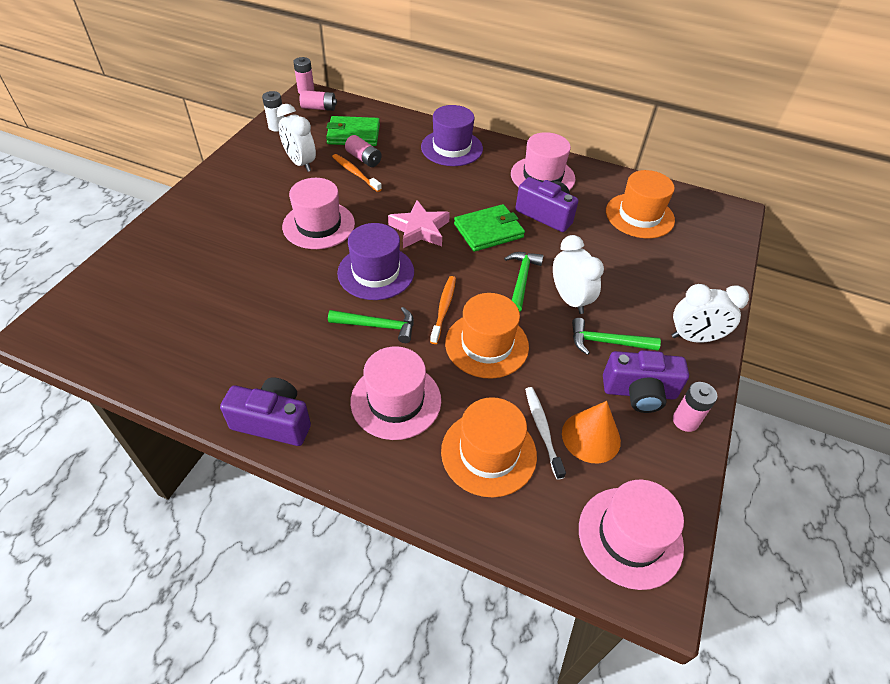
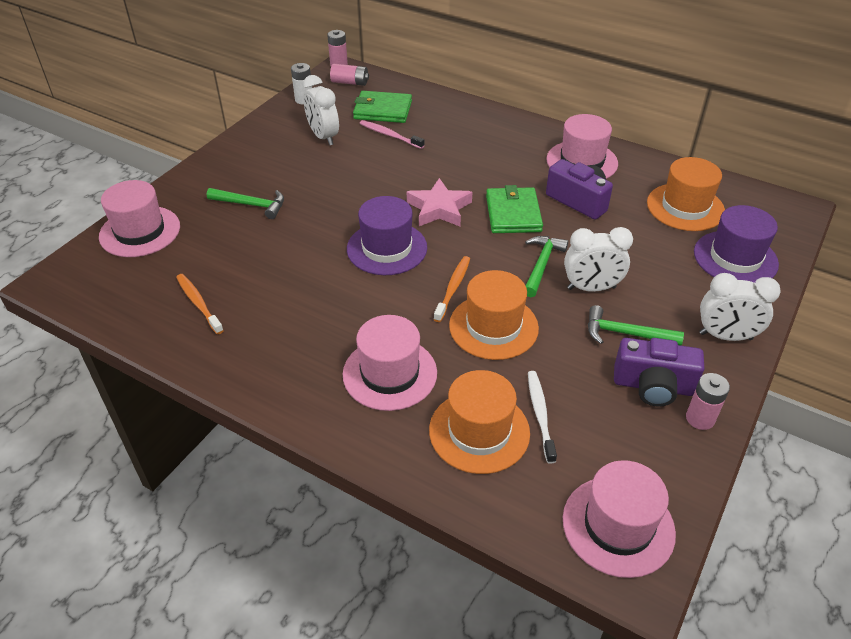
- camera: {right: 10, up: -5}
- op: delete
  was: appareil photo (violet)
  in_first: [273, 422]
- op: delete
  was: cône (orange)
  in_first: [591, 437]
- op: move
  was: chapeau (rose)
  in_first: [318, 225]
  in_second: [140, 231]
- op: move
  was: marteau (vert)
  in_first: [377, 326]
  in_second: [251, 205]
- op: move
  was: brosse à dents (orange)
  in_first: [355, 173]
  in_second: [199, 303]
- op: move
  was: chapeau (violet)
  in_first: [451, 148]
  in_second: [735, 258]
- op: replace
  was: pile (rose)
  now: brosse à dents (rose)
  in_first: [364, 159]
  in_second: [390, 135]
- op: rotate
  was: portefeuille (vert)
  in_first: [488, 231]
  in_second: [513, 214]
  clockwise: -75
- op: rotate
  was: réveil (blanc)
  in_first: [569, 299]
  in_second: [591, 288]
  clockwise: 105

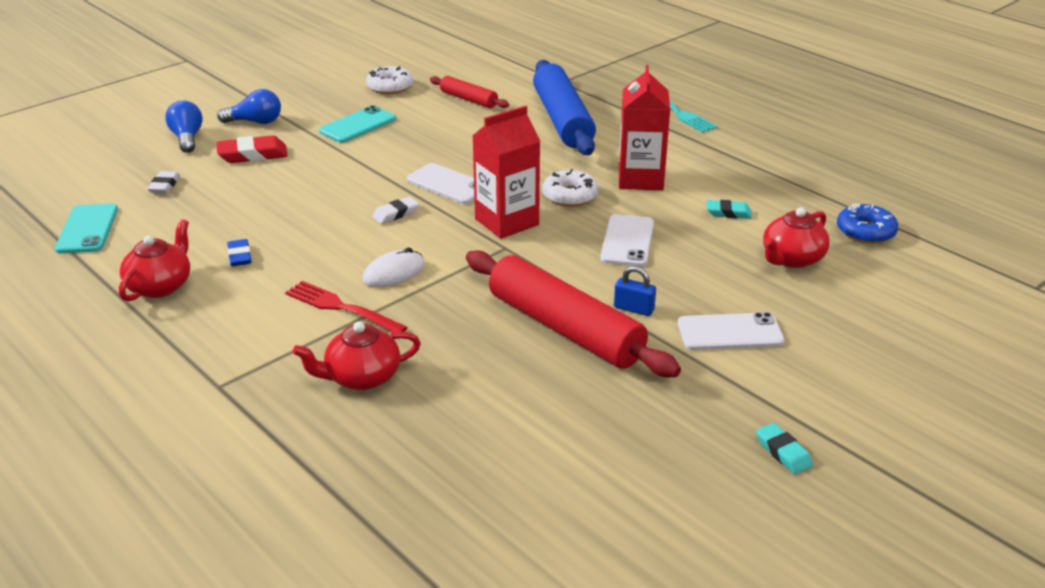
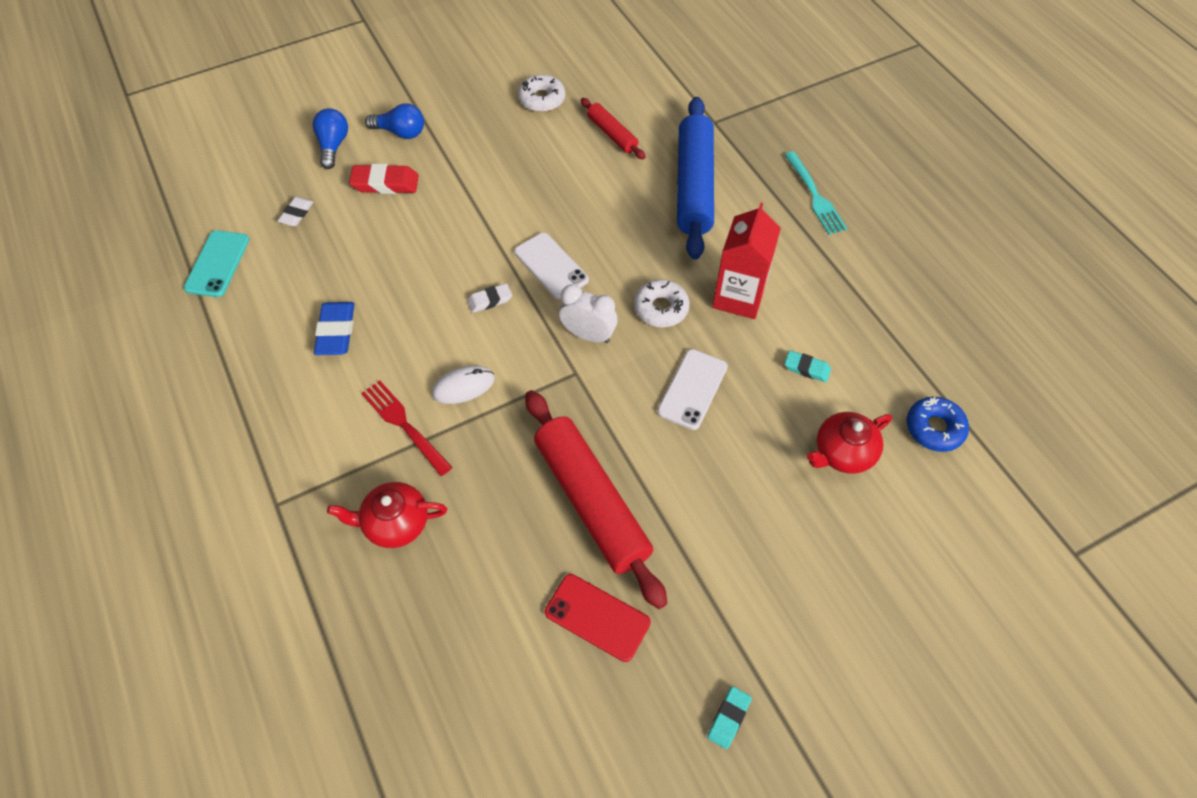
- camera: {right: 15, up: 25}
- op: delete
  was: théière (rouge)
  in_first: [160, 286]
- op: delete
  was: téléphone (turquoise)
  in_first: [358, 125]
- op: delete
  was: cadenas (bleu)
  in_first: [634, 309]
- op: delete
  was: téléphone (blanc)
  in_first: [730, 332]
- op: insert
  now: téléphone (rouge)
  in_second: [597, 617]
- op: replace
  was: brique de lait (rouge)
  now: réveil (blanc)
  in_first: [506, 222]
  in_second: [588, 335]
- op: rotate
  was: gomme (turquoise)
  in_first: [783, 452]
  in_second: [728, 718]
  clockwise: 45
- op: resize
  was: gomme (bleu)
  in_first: [240, 256]
  in_second: [336, 332]
  ratio: 1.62

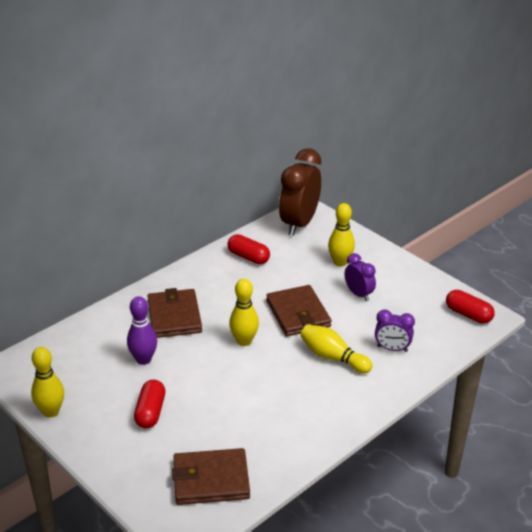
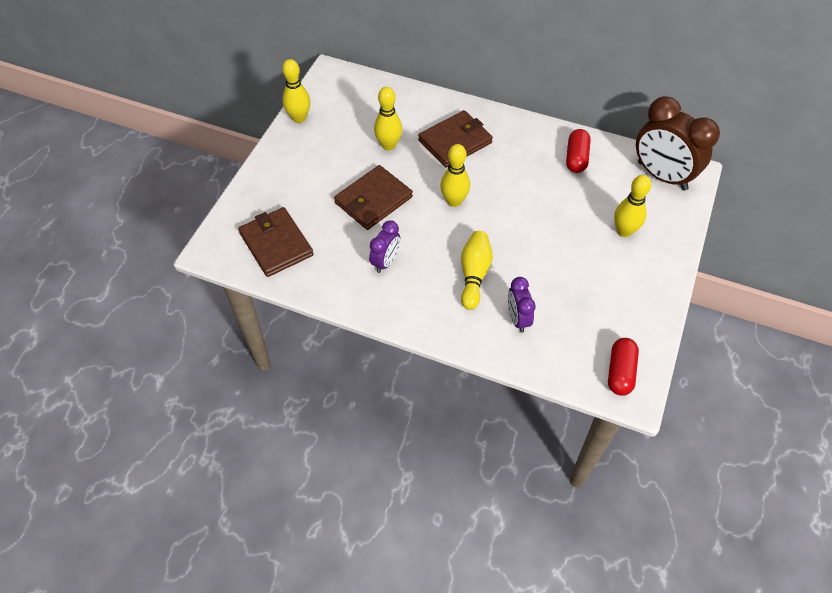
- camera: {right: 65, up: 20}
- op: delete
  was: gélule (rouge)
  in_first: [150, 412]
- op: move
  was: portefeuille (marron)
  in_first: [298, 314]
  in_second: [373, 200]
- op: move
  was: réveil (violet)
  in_first: [358, 294]
  in_second: [385, 262]
- op: recolor
  was: quille (violet)
  now: quille (jaune)
  in_first: [143, 359]
  in_second: [388, 145]
- op: rotate
  was: réveil (marron)
  in_first: [299, 224]
  in_second: [661, 176]
  clockwise: -135

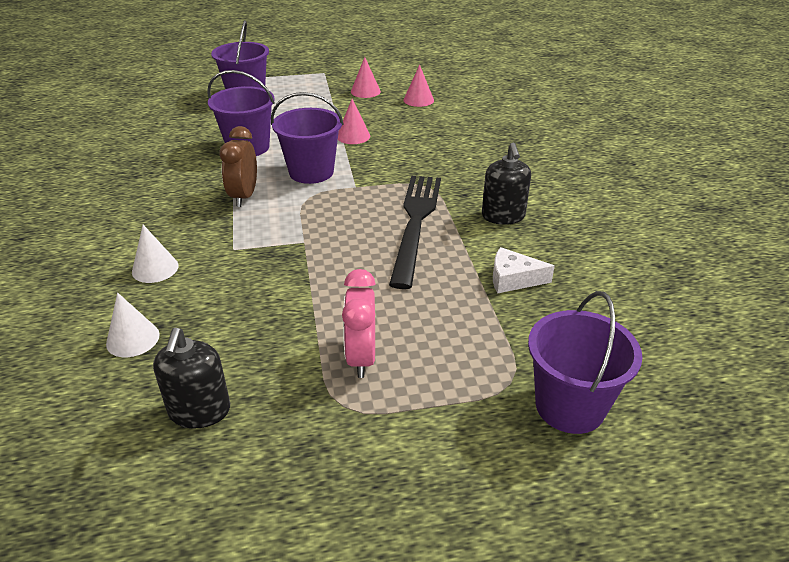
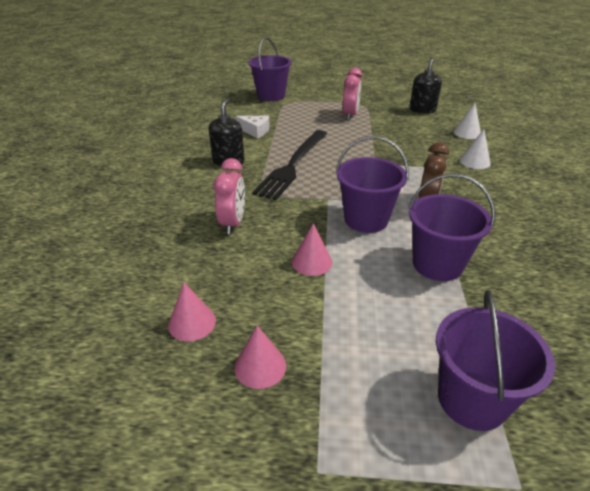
- camera: {right: -165, up: 0}
- op: insert
  now: réveil (rose)
  in_second: [233, 223]

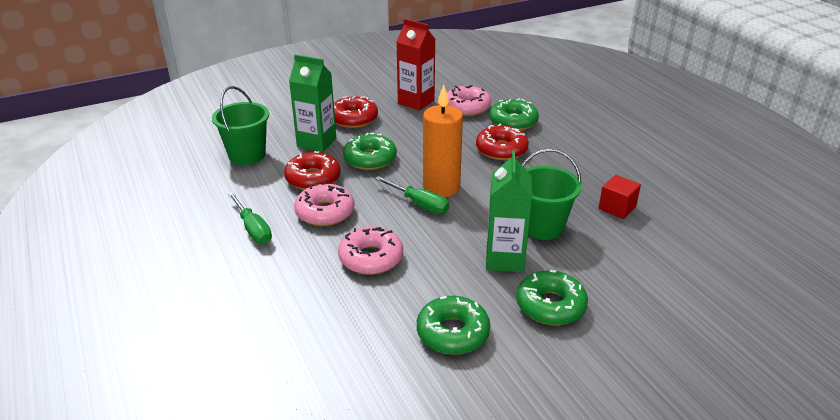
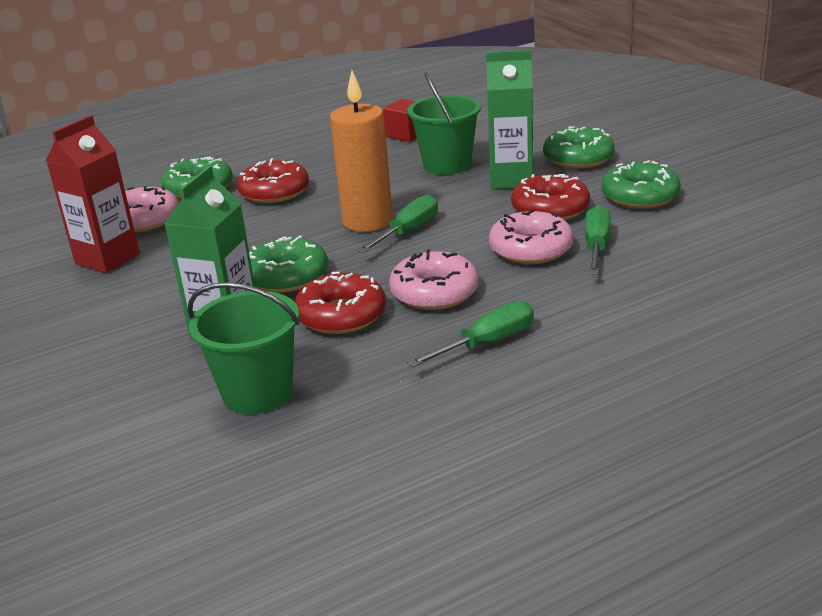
- camera: {right: -90, up: -5}
- op: insert
  now: tournevis (vert)
  in_second: [596, 246]
- op: move
  was: beignet (rouge)
  in_first: [354, 119]
  in_second: [550, 209]

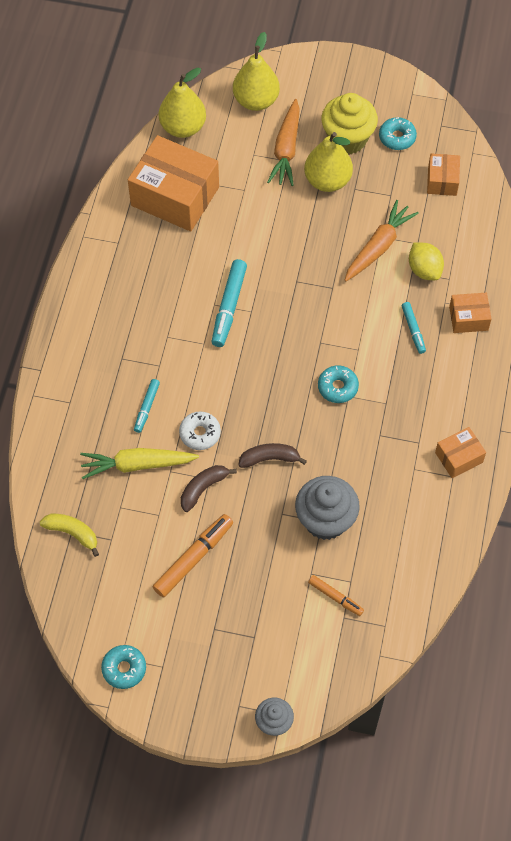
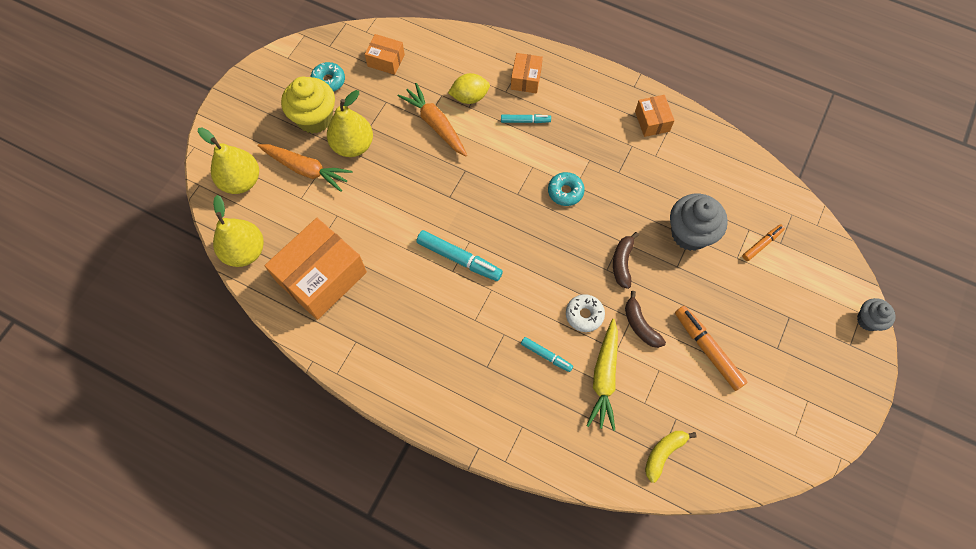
- camera: {right: -75, up: 5}
- op: delete
  was: beignet (turquoise)
  in_first: [124, 669]

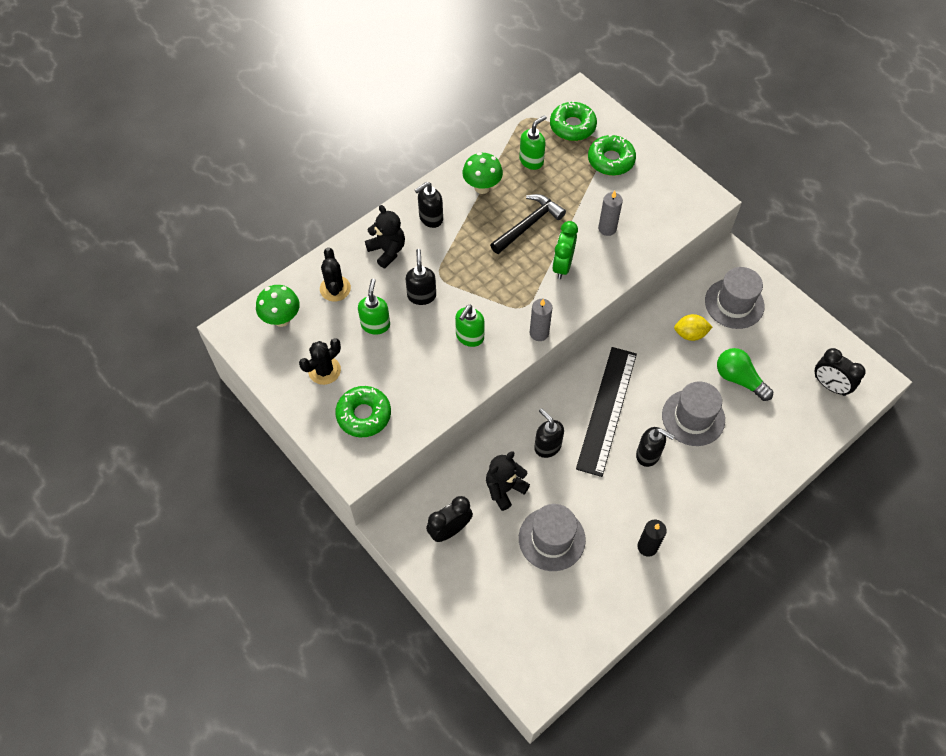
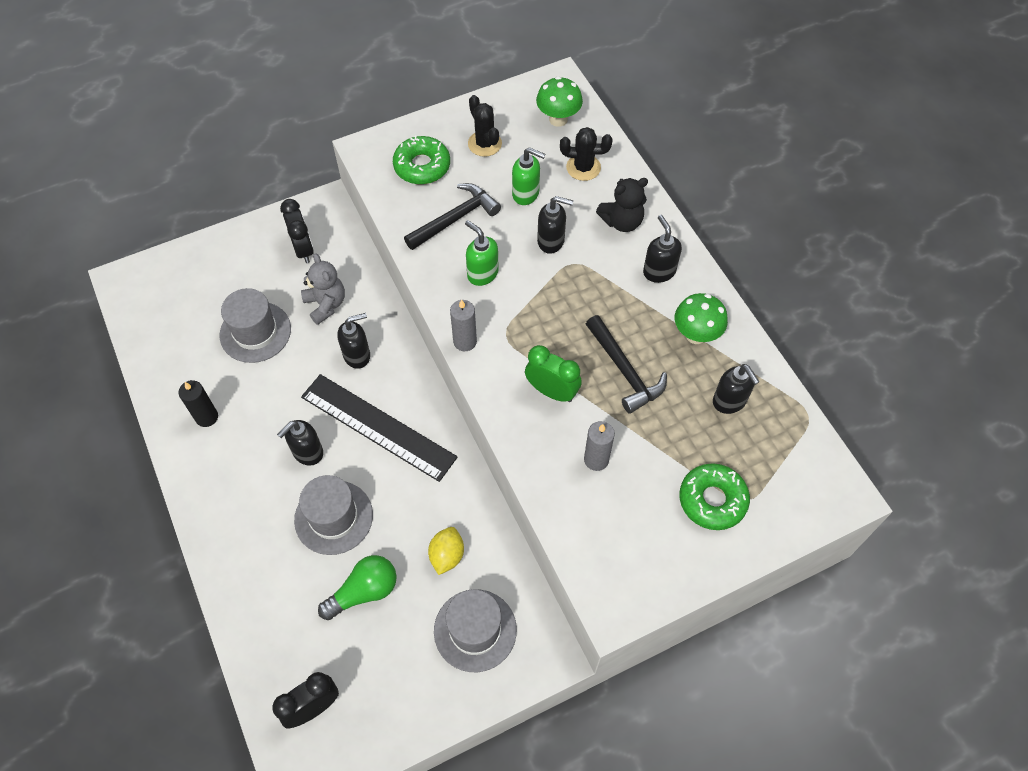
- camera: {right: 105, up: 0}
- op: delete
  was: beignet (vert)
  in_first: [572, 126]
- op: insert
  now: marteau (noir)
  in_second: [455, 219]
- op: recolor
  was: ours en peluche (noir)
  now: ours en peluche (gris)
  in_first: [504, 489]
  in_second: [326, 304]
- op: recolor
  was: distributeur de savon (vert)
  now: distributeur de savon (noir)
  in_first: [531, 161]
  in_second: [729, 401]

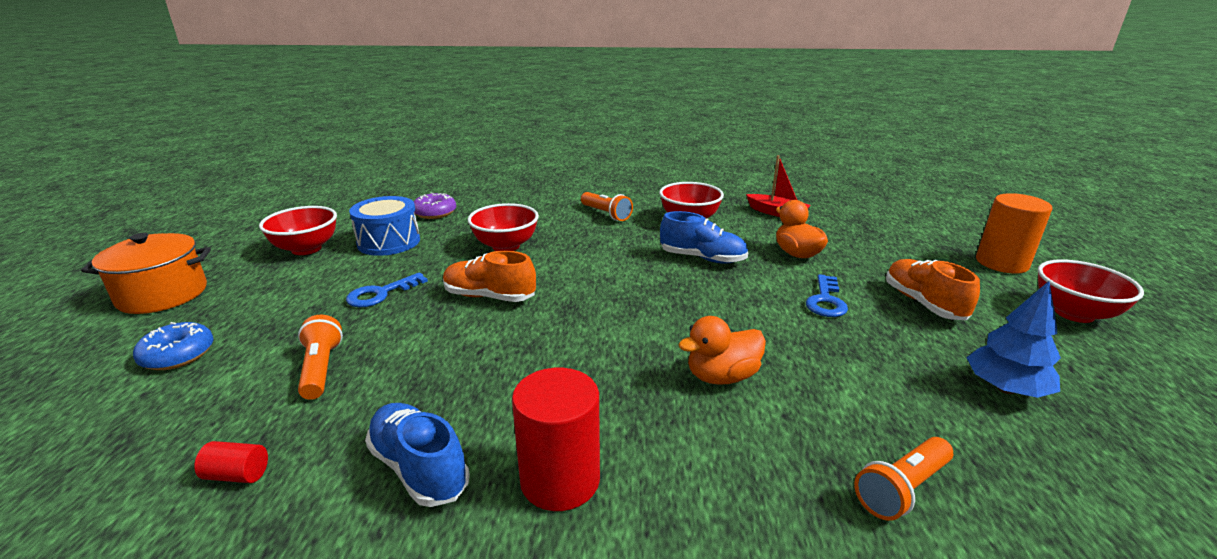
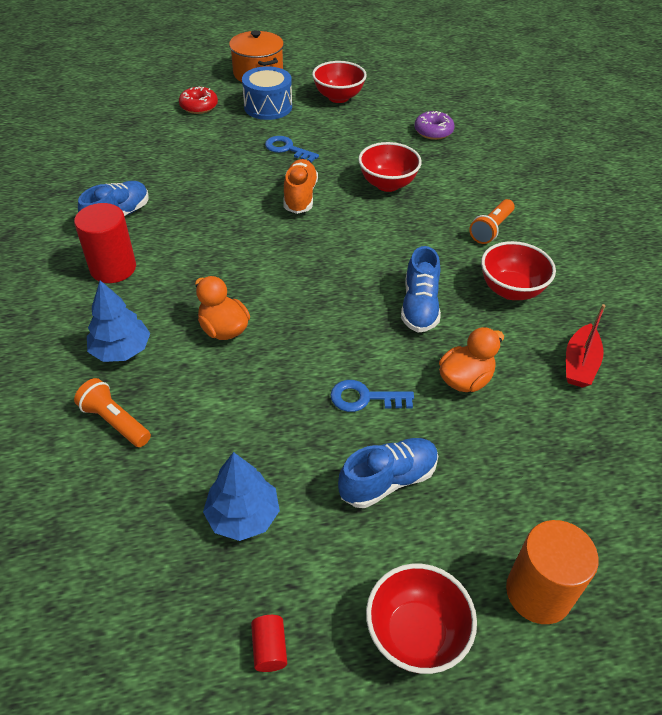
- camera: {right: 75, up: 20}
- op: delete
  was: lampe de poche (orange)
  in_first: [321, 368]
- op: insert
  now: arbre (bleu)
  in_second: [121, 350]
- op: move
  was: cylindre (rouge)
  in_first: [237, 475]
  in_second: [269, 648]
- op: move
  was: tambour (bleu)
  in_first: [389, 242]
  in_second: [268, 107]
- op: recolor
  was: beignet (bleu)
  now: beignet (rouge)
  in_first: [178, 355]
  in_second: [199, 106]
- op: recolor
  was: chaussure (orange)
  now: chaussure (bleu)
  in_first: [923, 303]
  in_second: [388, 480]

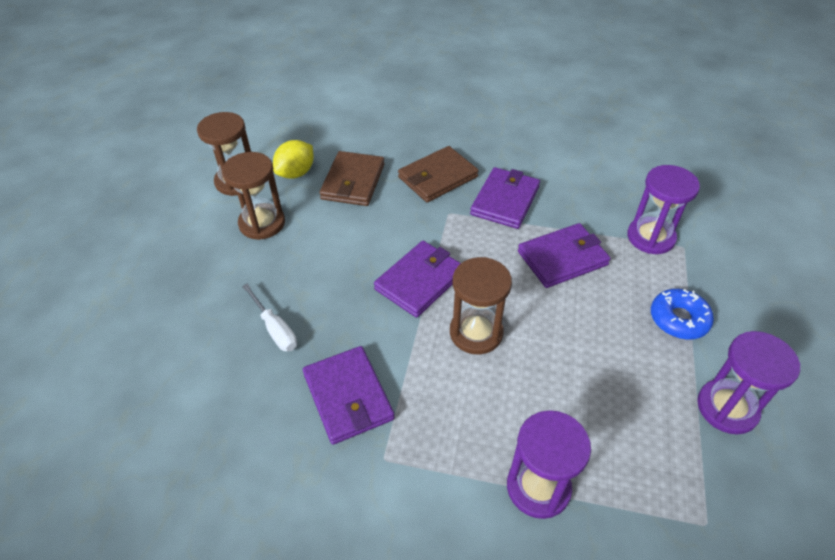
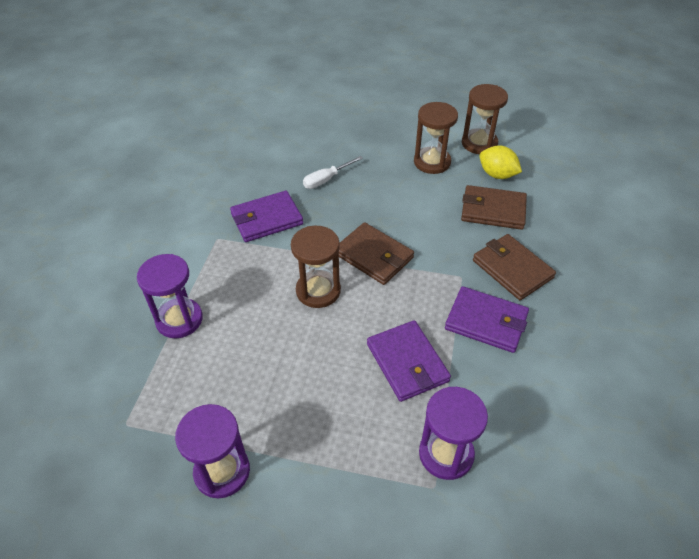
- camera: {right: 90, up: 0}
- op: delete
  was: beignet (bleu)
  in_first: [678, 319]
- op: recolor
  was: portefeuille (violet)
  now: portefeuille (marron)
  in_first: [420, 281]
  in_second: [373, 256]

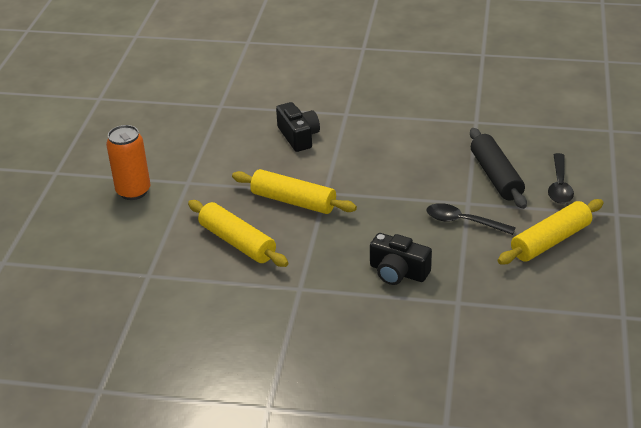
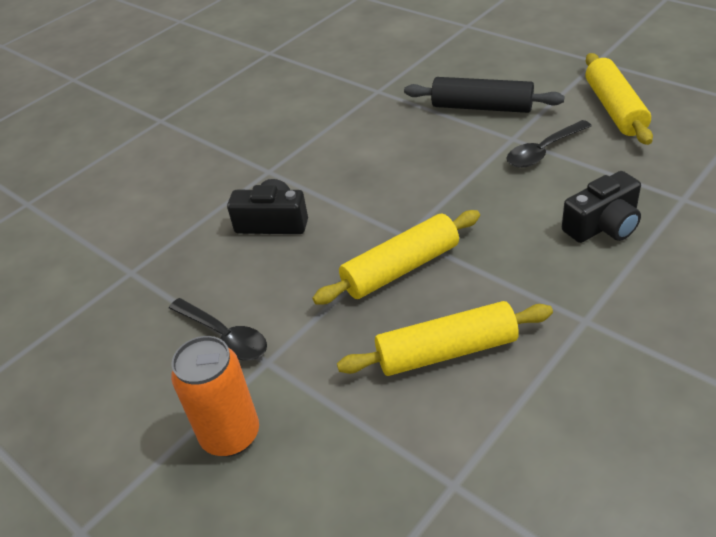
- camera: {right: -55, up: 5}
- op: move
  was: cuillère (noir)
  in_first: [559, 186]
  in_second: [225, 336]

